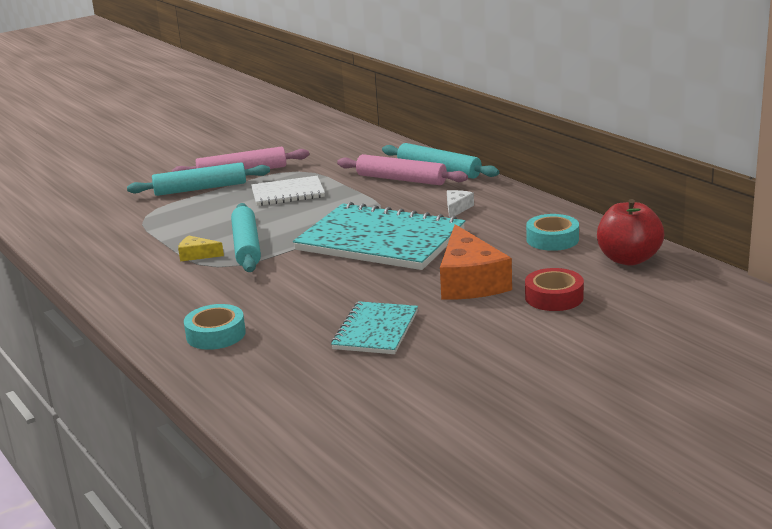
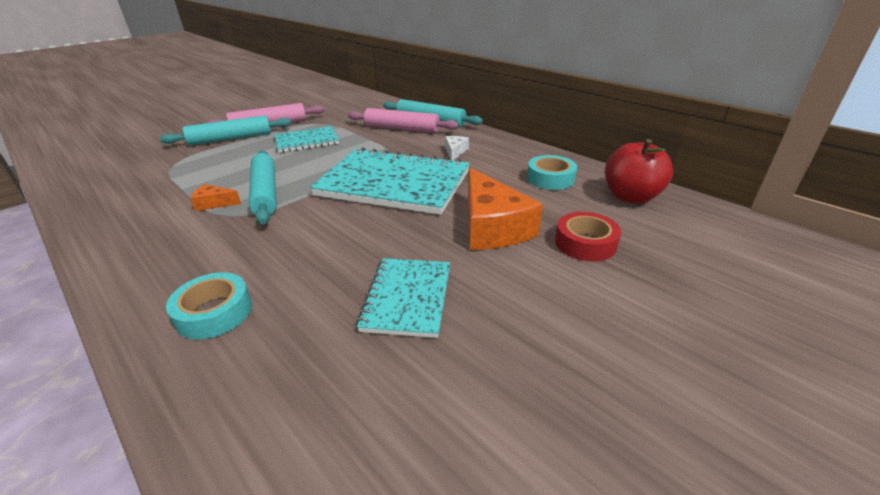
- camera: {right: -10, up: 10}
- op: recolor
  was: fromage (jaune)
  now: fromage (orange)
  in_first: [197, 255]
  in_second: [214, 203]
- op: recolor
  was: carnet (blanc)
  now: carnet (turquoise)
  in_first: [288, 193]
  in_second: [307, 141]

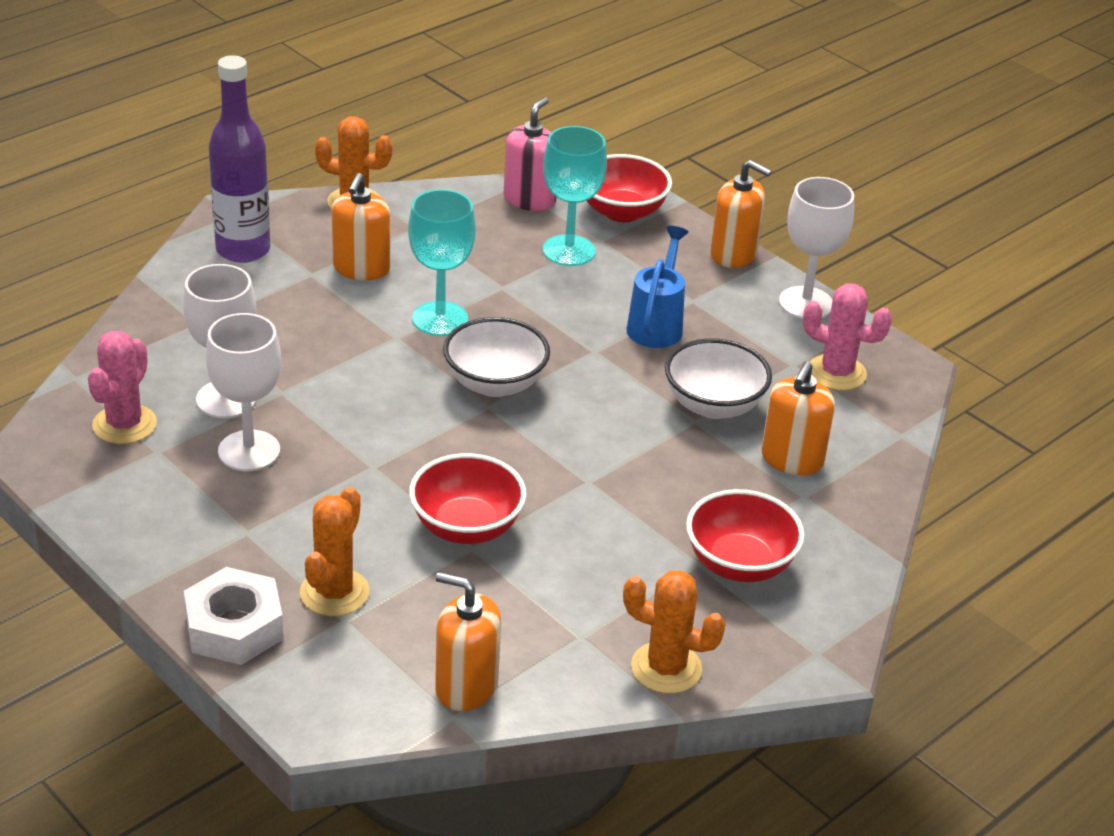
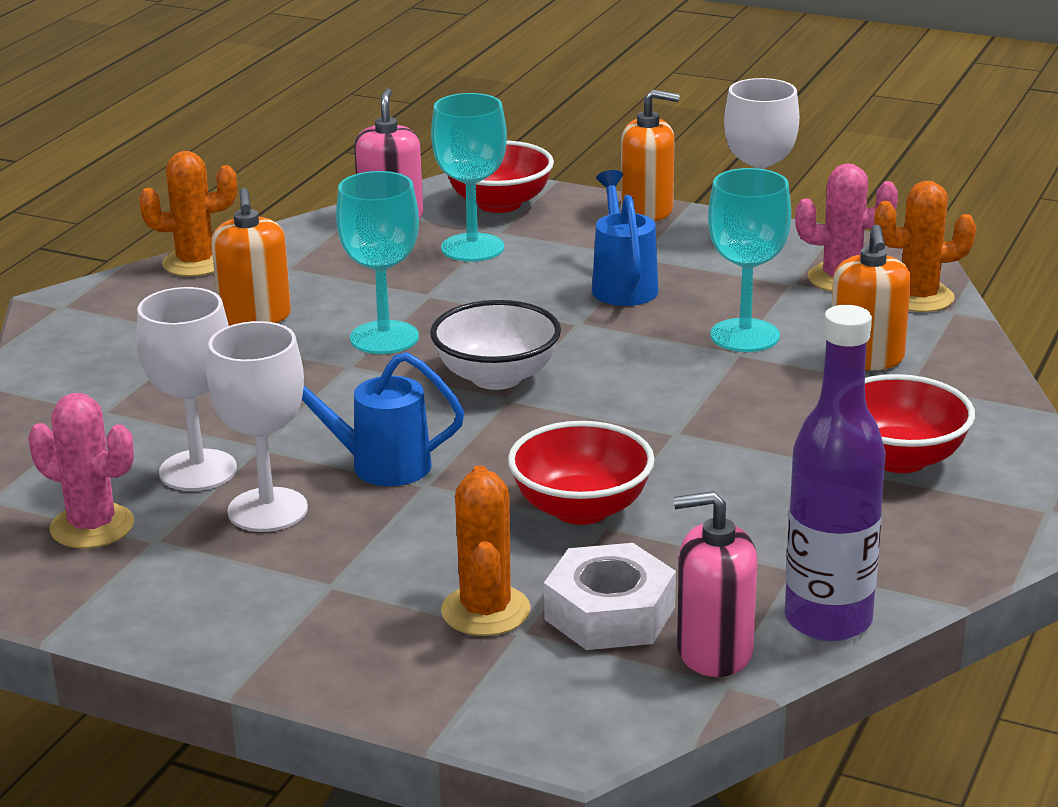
- camera: {right: -20, up: -10}
- op: insert
  now: arrosoir (bleu)
  in_second: [378, 465]
- op: move
  was: écrou (blanc)
  in_first: [234, 627]
  in_second: [610, 613]
- op: move
  was: bouteille (violet)
  in_first: [243, 250]
  in_second: [828, 620]
- op: move
  was: cactus (orange)
  in_first: [666, 668]
  in_second: [919, 297]
- op: replace
  was: bol (blanc)
  now: verre à pied (turquoise)
  in_first: [713, 405]
  in_second: [745, 336]
- op: recolor
  was: distributeur de savon (orange)
  now: distributeur de savon (rose)
  in_first: [466, 686]
  in_second: [714, 651]
- op: rotate
  was: cactus (rose)
  in_first: [124, 424]
  in_second: [92, 526]
  clockwise: -60

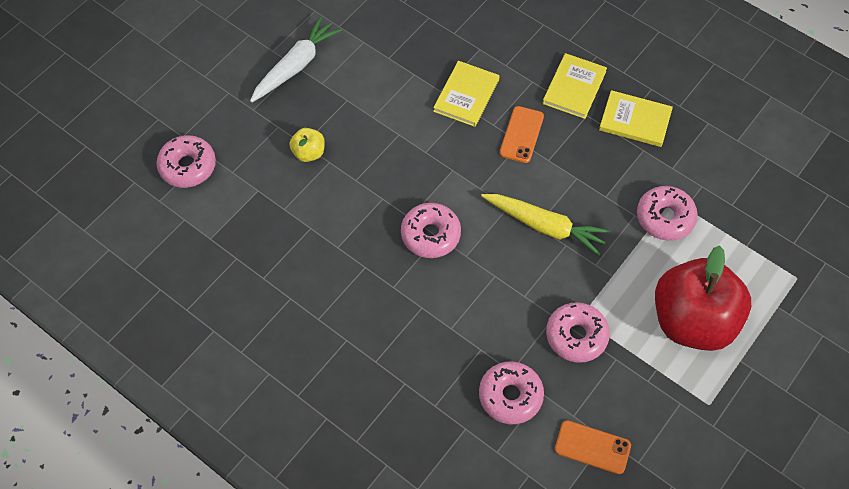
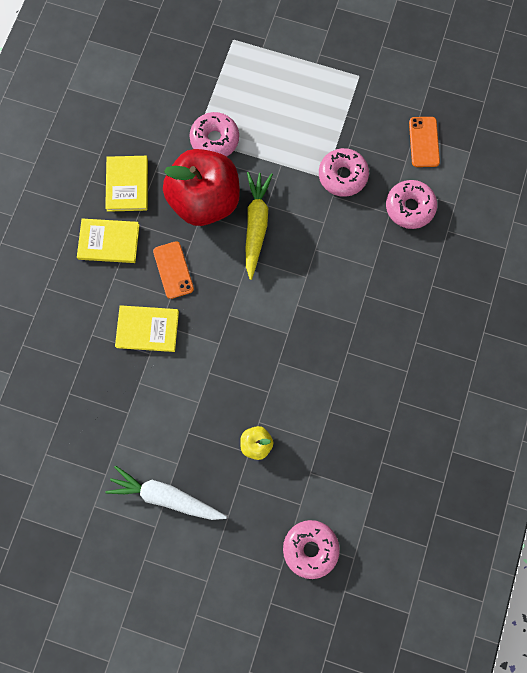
- camera: {right: -110, up: 15}
- op: delete
  was: beignet (rose)
  in_first: [430, 235]
- op: move
  was: pomme (rouge)
  in_first: [692, 321]
  in_second: [205, 201]
- op: rotate
  was: téléphone (orange)
  in_first: [521, 135]
  in_second: [173, 270]
  clockwise: 75

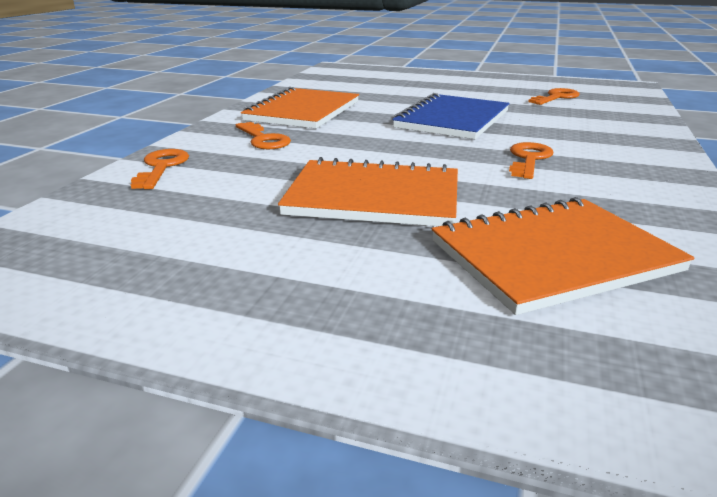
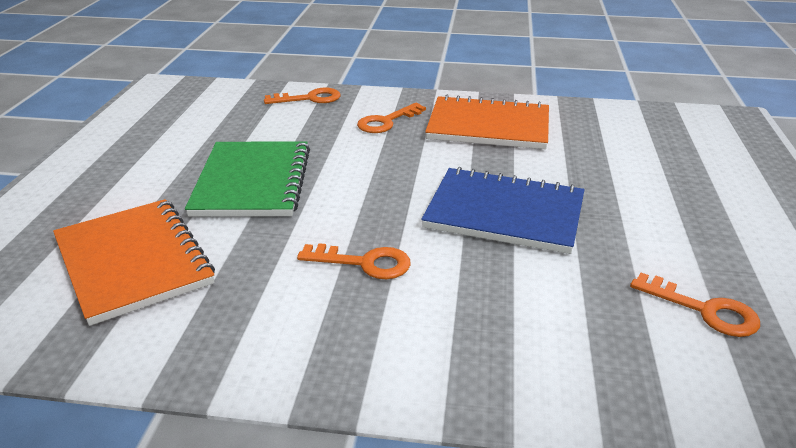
- camera: {right: 80, up: 5}
- op: recolor
  was: carnet (orange)
  now: carnet (vert)
  in_first: [374, 197]
  in_second: [252, 182]

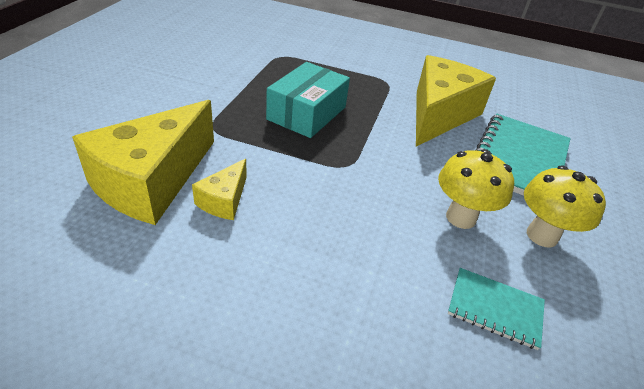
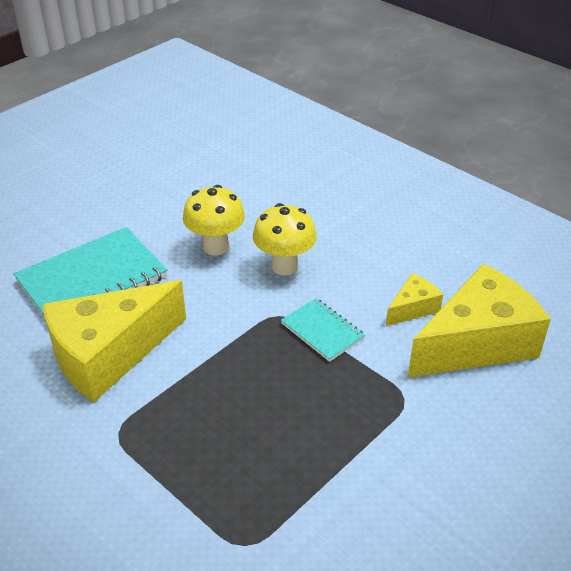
- camera: {right: -150, up: 0}
- op: delete
  was: boîte (turquoise)
  in_first: [307, 113]
- op: move
  was: carnet (turquoise)
  in_first: [495, 309]
  in_second: [322, 331]
- op: move
  was: champignon (jaune)
  in_first: [542, 235]
  in_second: [284, 266]

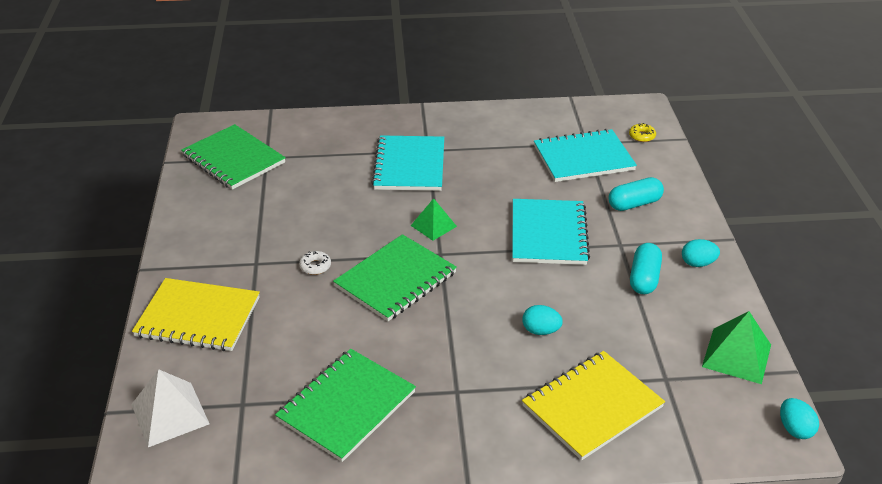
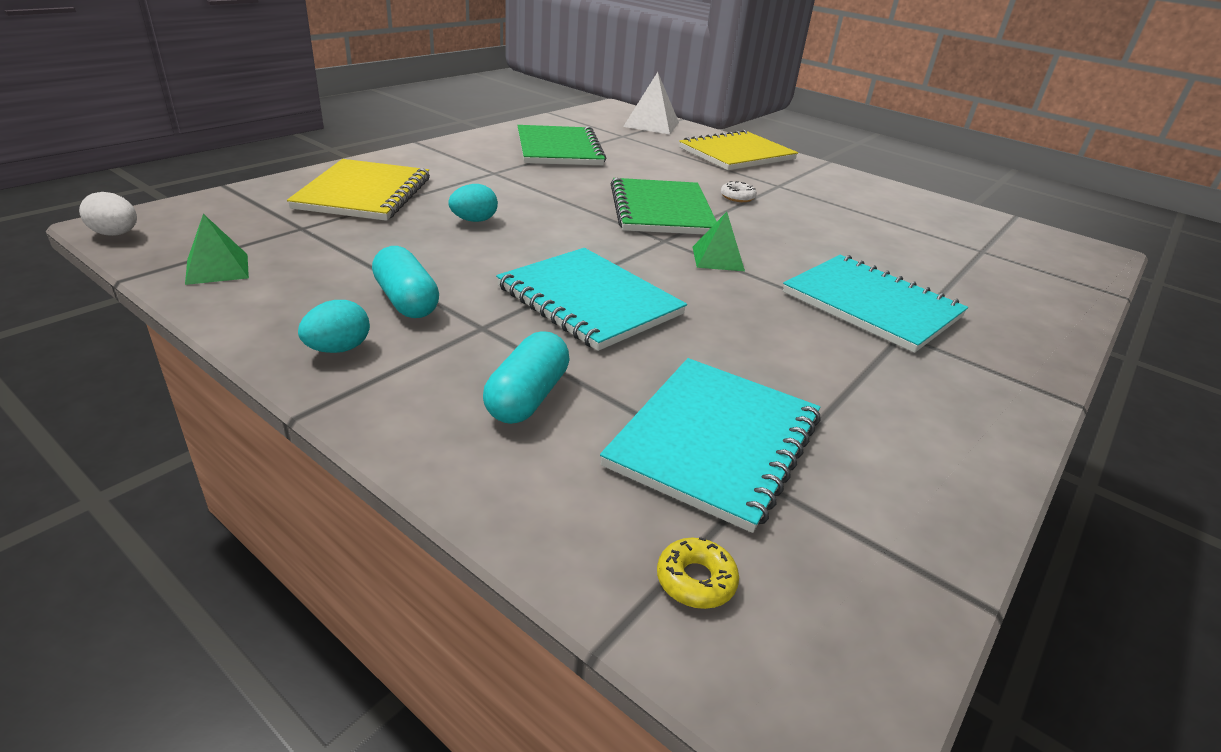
- camera: {right: 130, up: -5}
- op: delete
  was: carnet (vert)
  in_first: [233, 159]
- op: recolor
  was: œuf (turquoise)
  now: œuf (blanc)
  in_first: [795, 429]
  in_second: [116, 234]
- op: resize
  was: pyramide (vert)
  in_first: [737, 355]
  in_second: [217, 268]
  ratio: 0.66

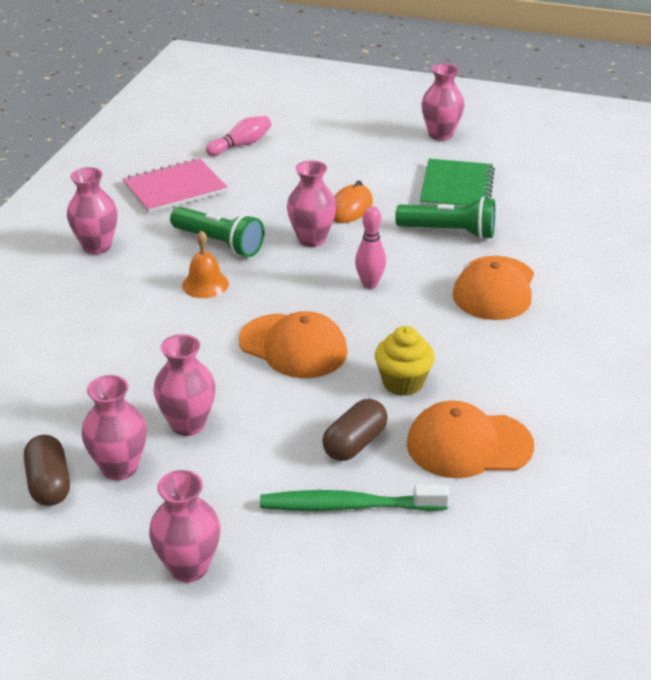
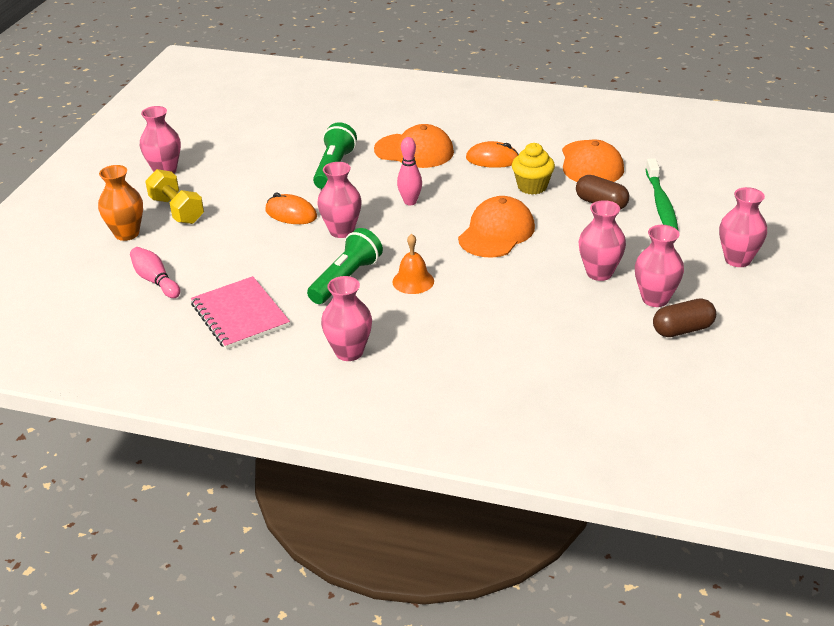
- camera: {right: -90, up: 0}
- op: delete
  was: carnet (vert)
  in_first: [457, 188]
- op: insert
  now: vase (orange)
  in_second: [127, 234]
- op: insert
  now: haltère (jaune)
  in_second: [177, 210]
- op: insert
  now: souris (orange)
  in_second: [492, 159]

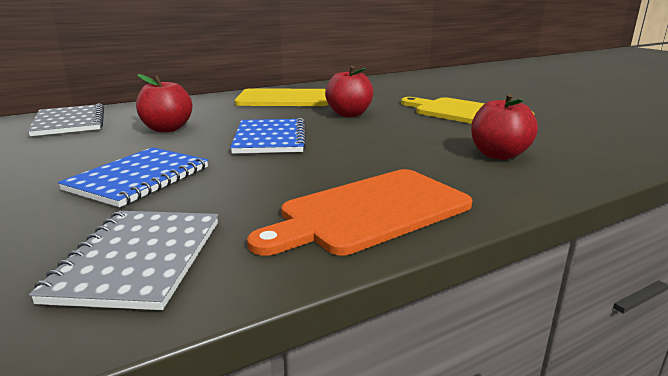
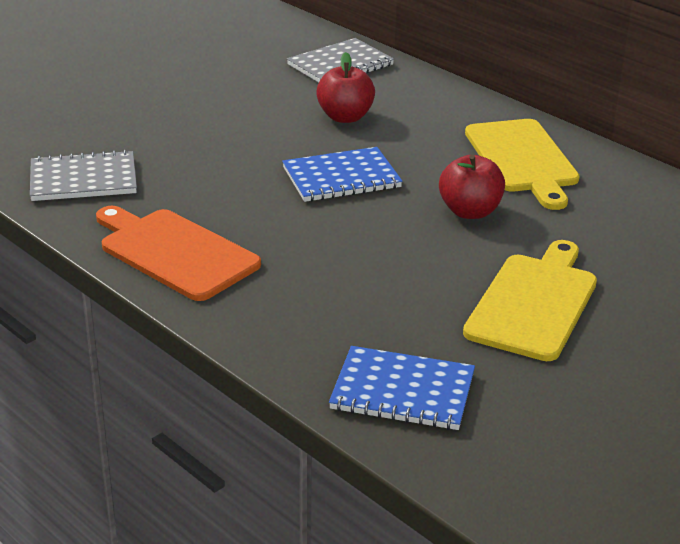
- camera: {right: 75, up: 10}
- op: delete
  was: pomme (rouge)
  in_first: [498, 155]
- op: move
  was: carnet (bleu)
  in_first: [138, 178]
  in_second: [402, 391]

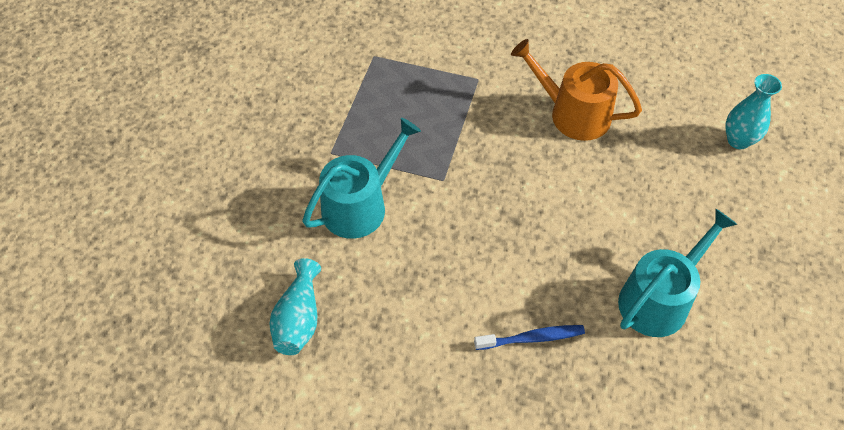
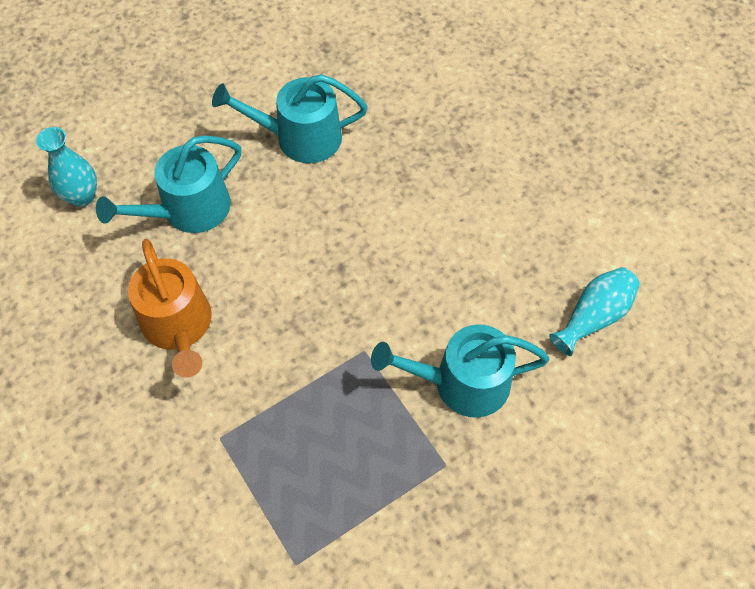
- camera: {right: -140, up: 5}
- op: delete
  was: brosse à dents (bleu)
  in_first: [531, 338]
- op: insert
  now: arrosoir (turquoise)
  in_second: [188, 210]

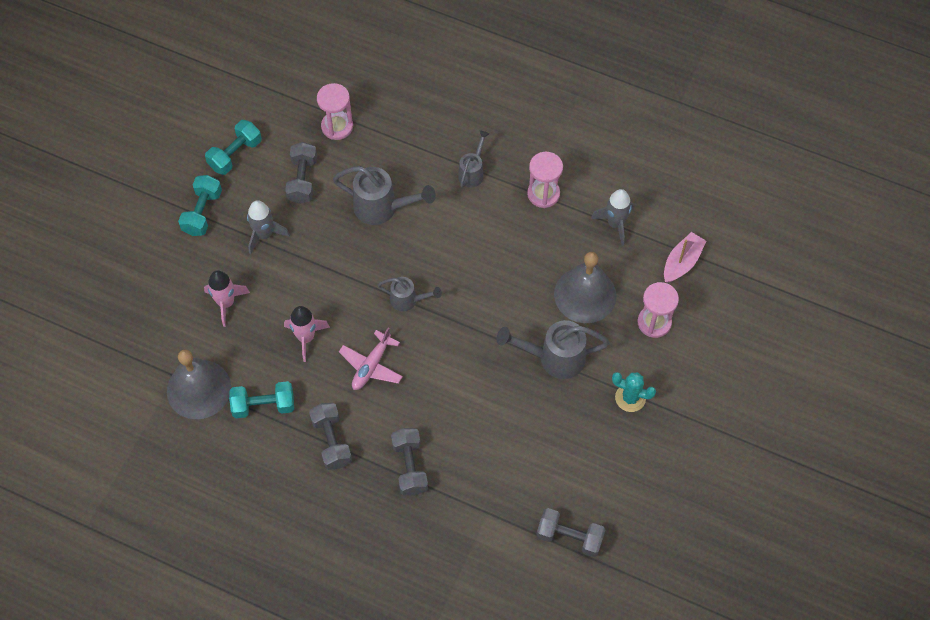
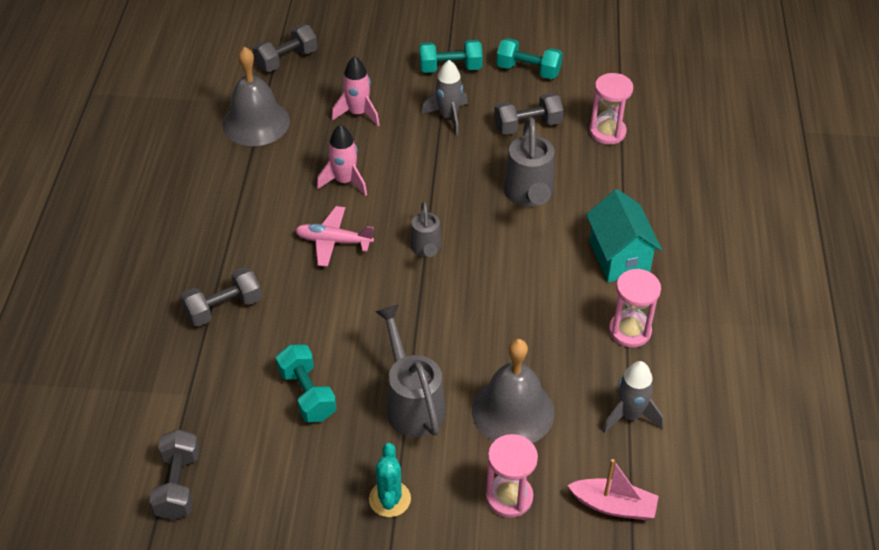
- camera: {right: 70, up: -15}
- op: move
  was: haltère (turquoise)
  in_first: [263, 405]
  in_second: [307, 394]
- op: move
  was: haltère (gris)
  in_first: [331, 441]
  in_second: [286, 60]
- op: replace
  was: arrosoir (gris)
  now: maison (turquoise)
  in_first: [472, 172]
  in_second: [619, 258]

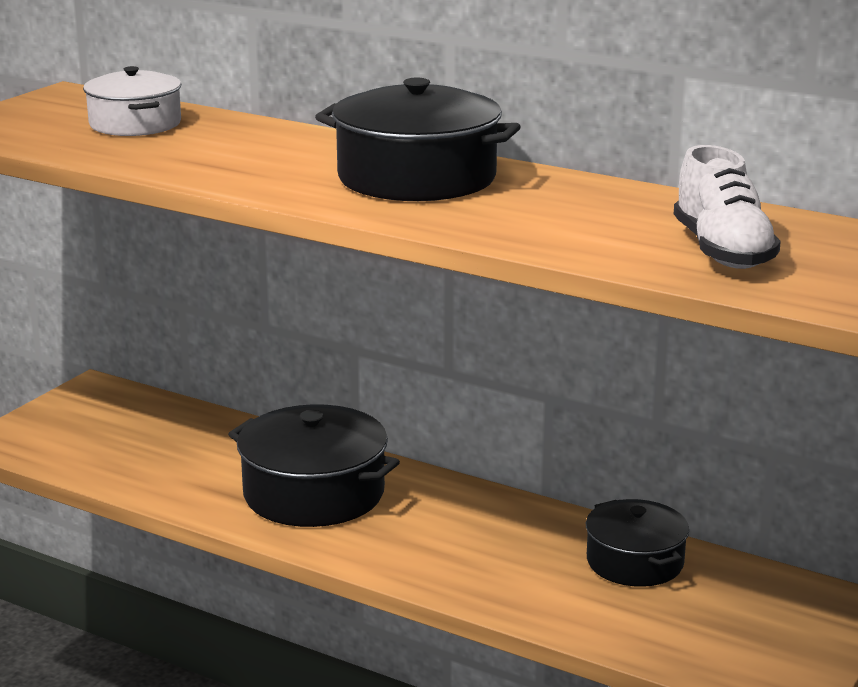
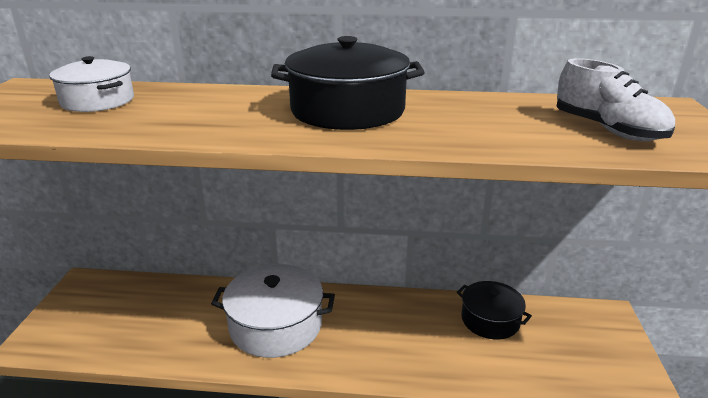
- camera: {right: -25, up: 5}
- op: recolor
  was: marmite (noir)
  now: marmite (blanc)
  in_first: [314, 493]
  in_second: [276, 325]

